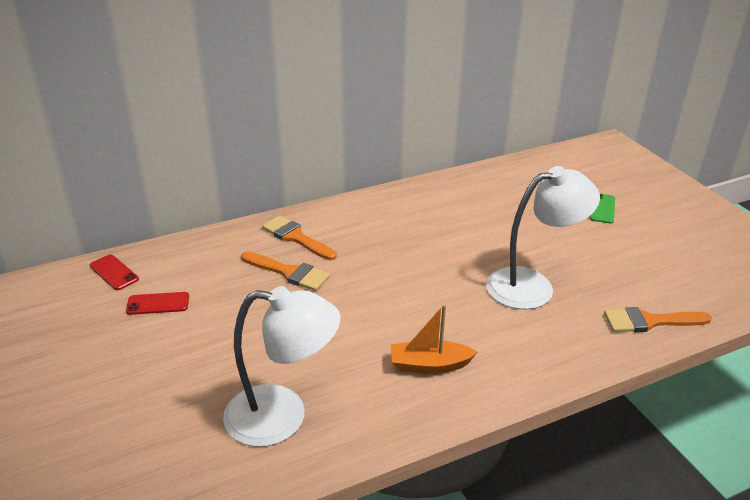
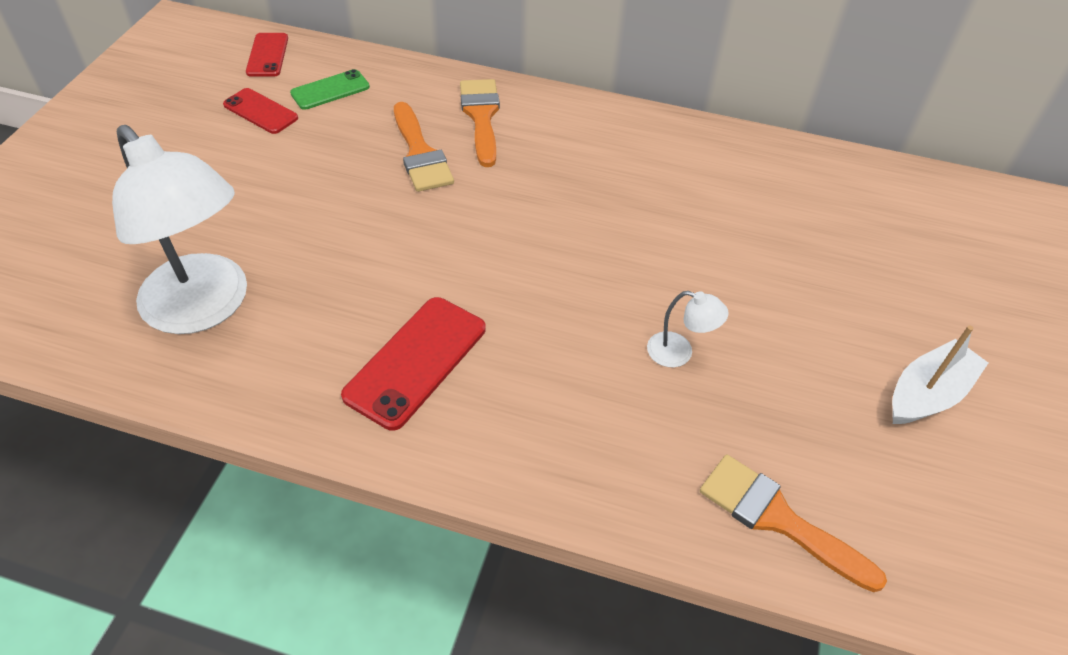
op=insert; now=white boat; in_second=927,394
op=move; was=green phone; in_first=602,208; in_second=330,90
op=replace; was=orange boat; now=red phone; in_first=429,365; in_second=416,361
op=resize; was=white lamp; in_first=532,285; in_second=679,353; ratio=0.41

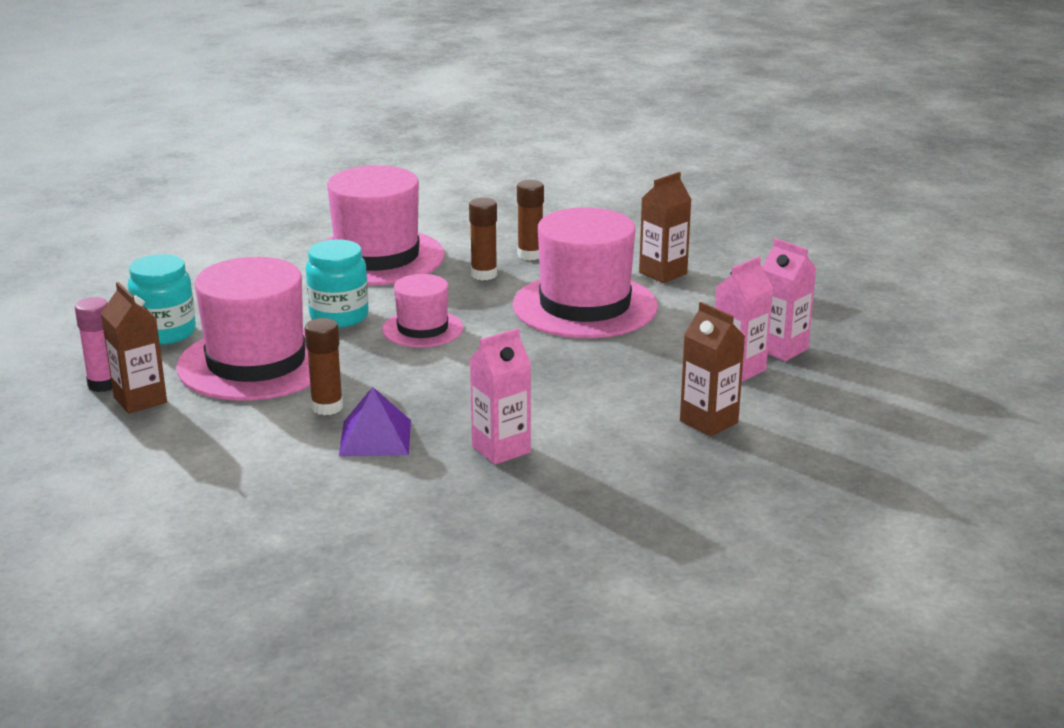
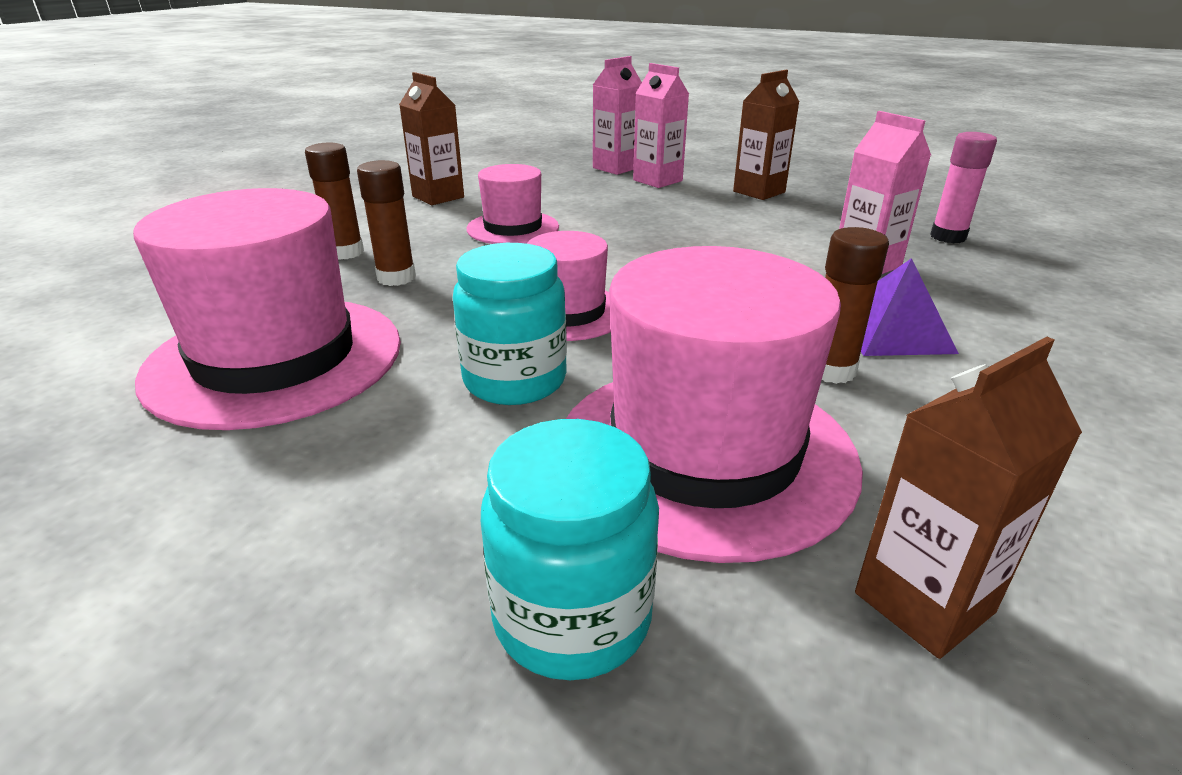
op=move; was=pink glue stick; in_first=103,384; in_second=948,237
op=resize; was=pink hat; in_first=585,306; in_second=513,228; ratio=0.54

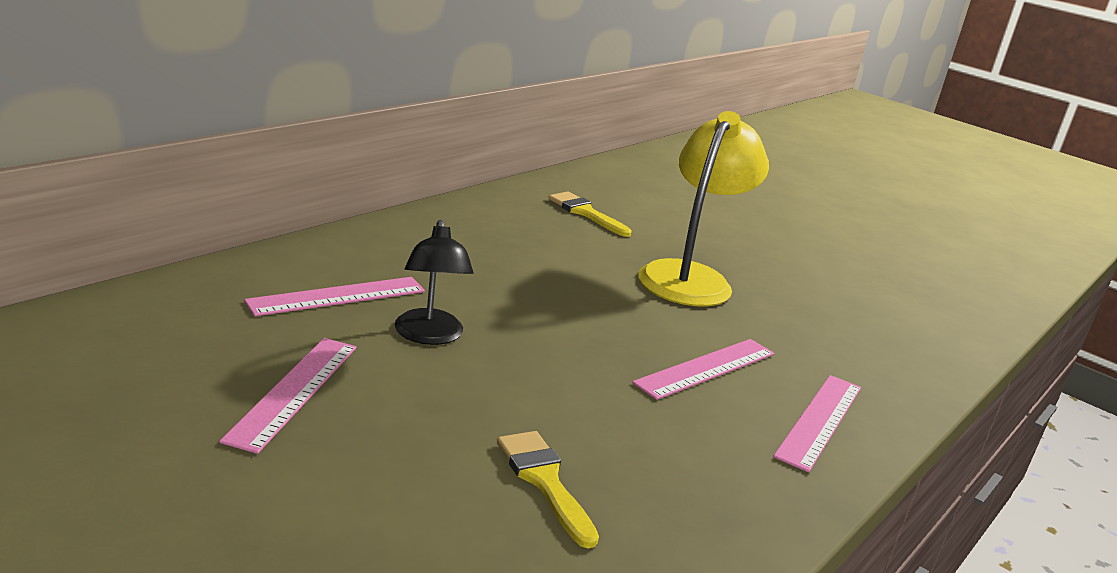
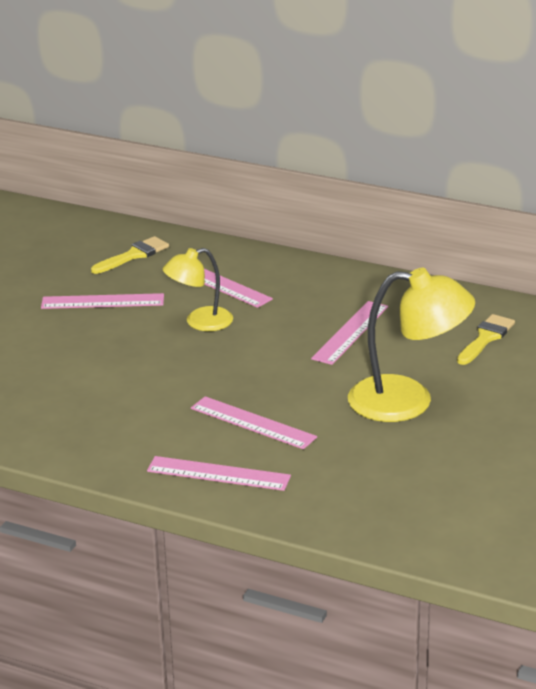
op=insert; now=pink ruler; in_second=350,332
op=move; was=yellow brush; in_first=544,481; in_second=133,255
op=recolor; was=black lamp; now=yellow lamp; in_first=429,336; in_second=200,322

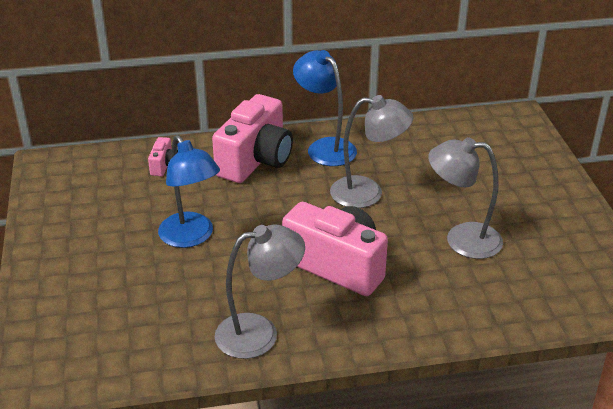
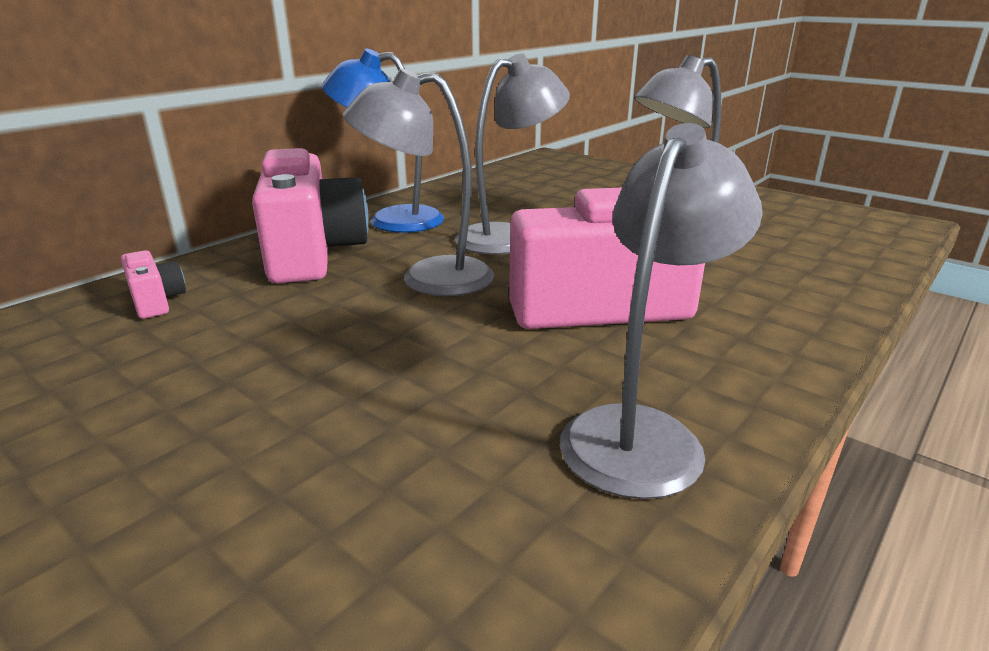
op=delete; was=blue lamp; in_first=191,237
op=insert; now=grey lamp; in_second=428,277

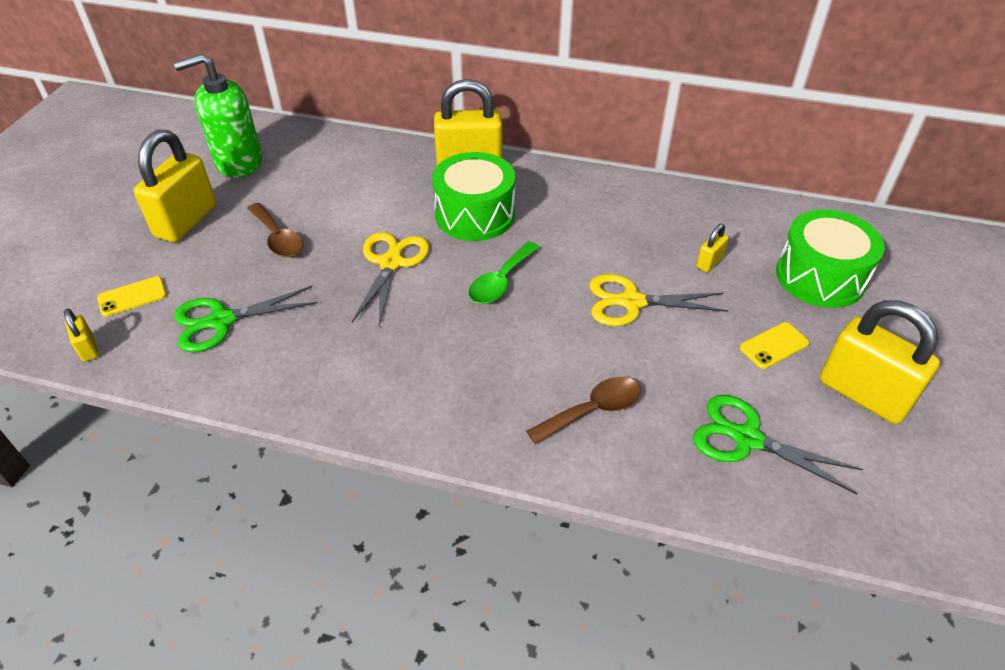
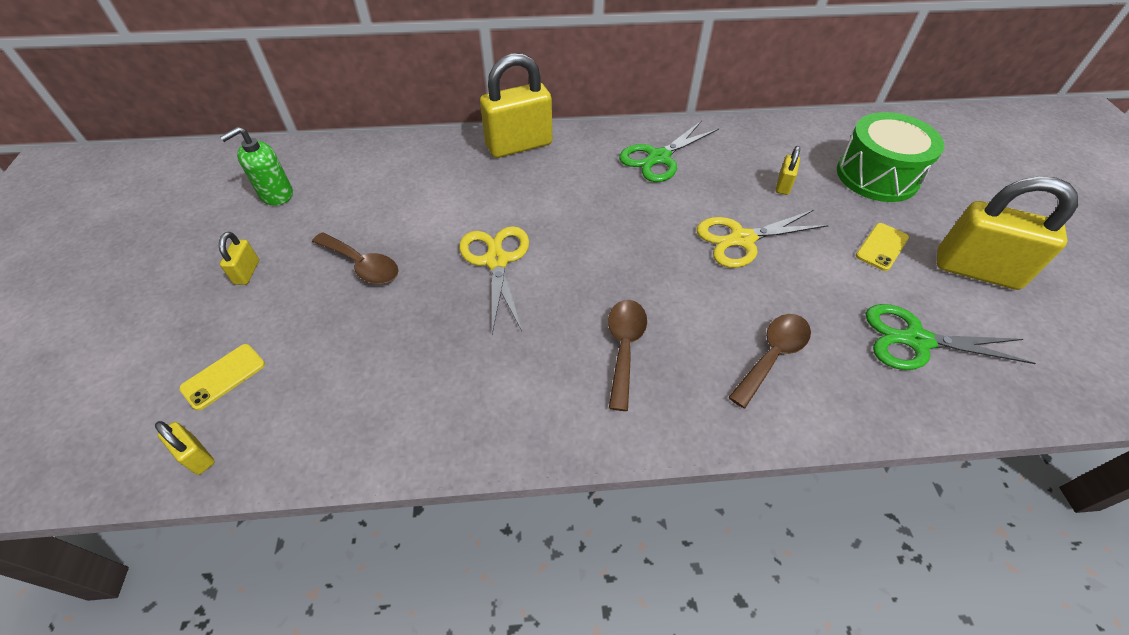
op=delete; was=green drum; in_first=475,214
op=delete; was=green spoon; in_first=500,281
op=insert; now=brown spoon; in_second=624,347
op=move; was=green scissors; in_first=221,321; in_second=658,158
op=resize; was=yellow padlock; in_first=186,221; in_second=247,272; ratio=0.45
op=resize; was=green soap dispenser; in_first=238,162; in_second=276,194; ratio=0.62

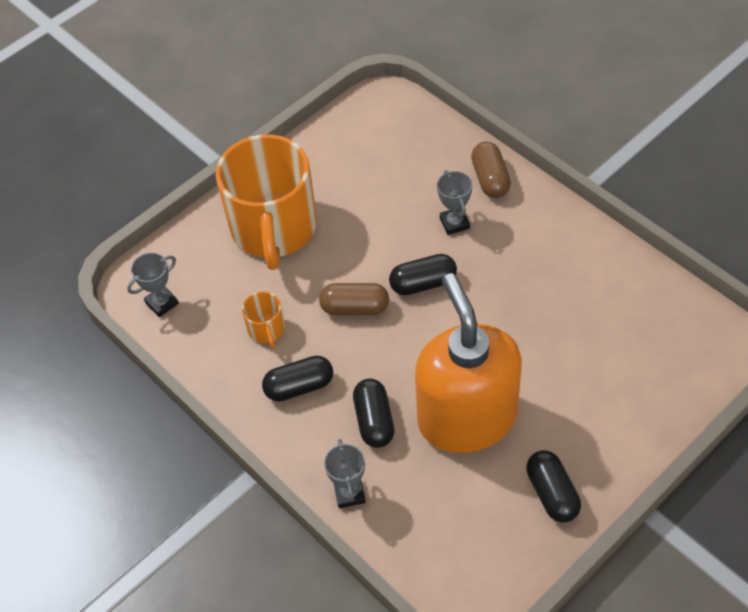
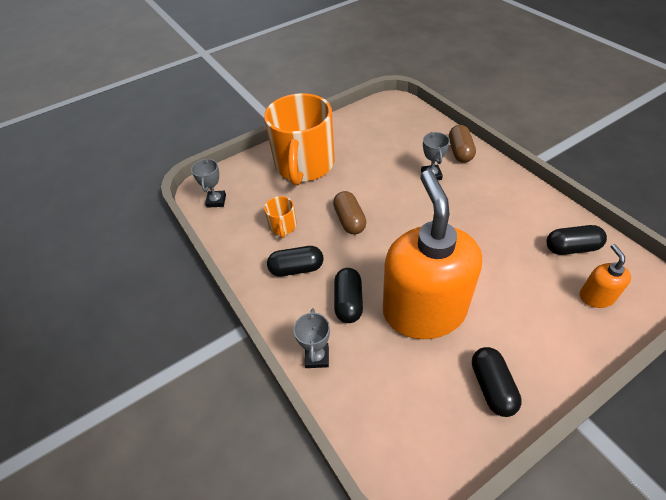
op=insert; now=orange soap dispenser; in_second=596,296
op=move; was=black capsule; in_first=423,283; in_second=571,248
op=rotate; was=grey trophy; in_first=162,303; in_second=216,201; clockwise=-60
op=rotate; was=brown capsule; in_first=355,308; in_second=349,220; clockwise=60

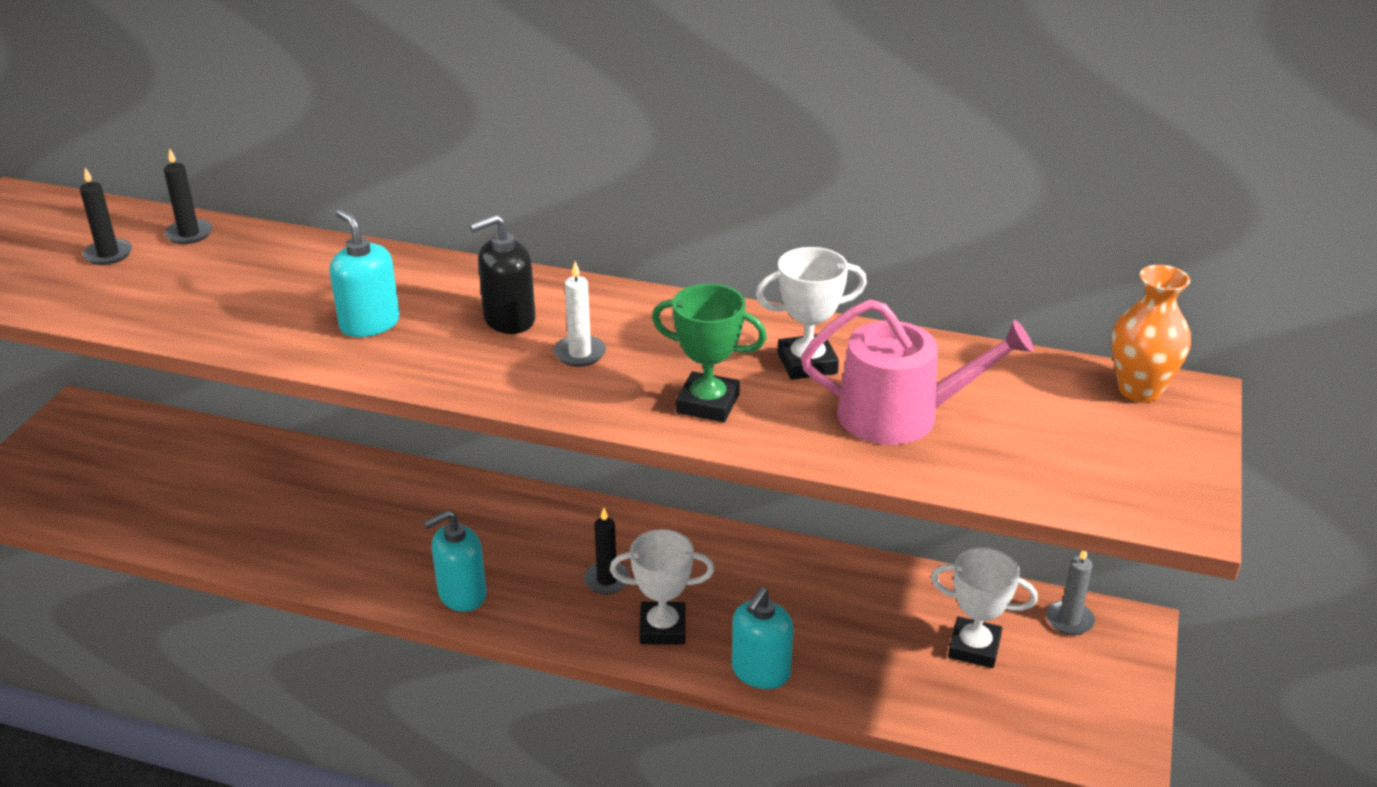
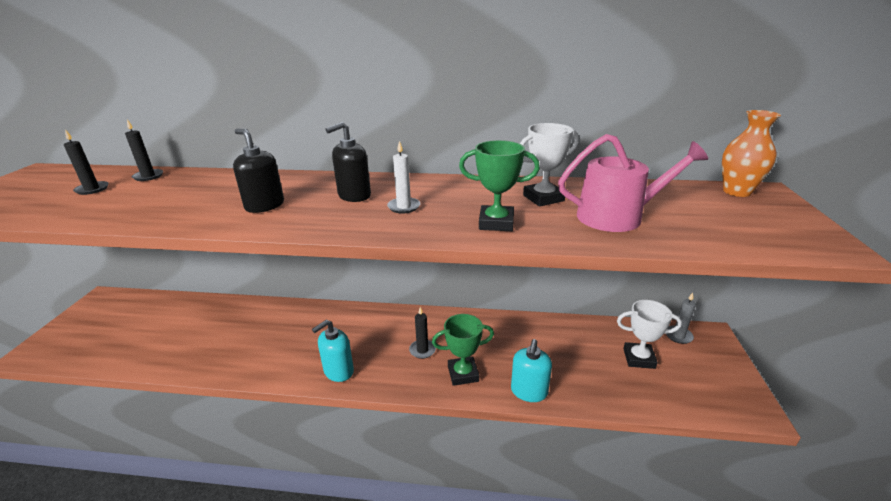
op=recolor; was=turquoise soap dispenser; now=black soap dispenser; in_first=369,324; in_second=264,206
op=recolor; was=white trophy; now=green trophy; in_first=662,628; in_second=463,374

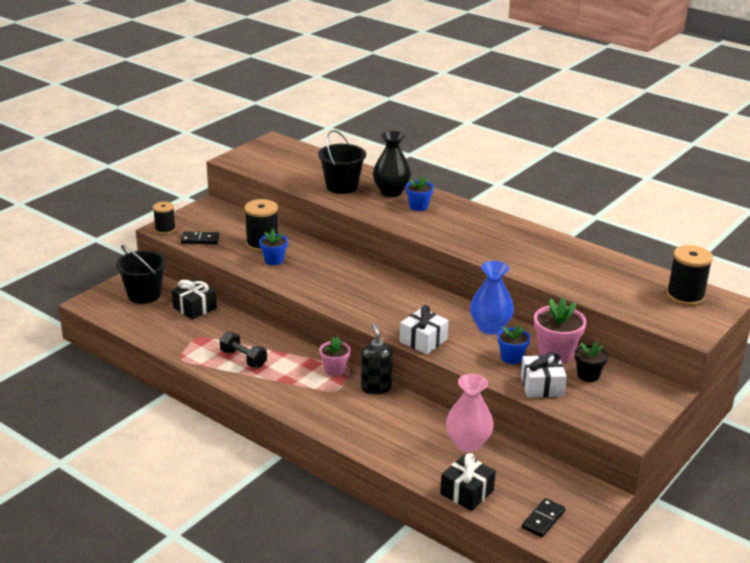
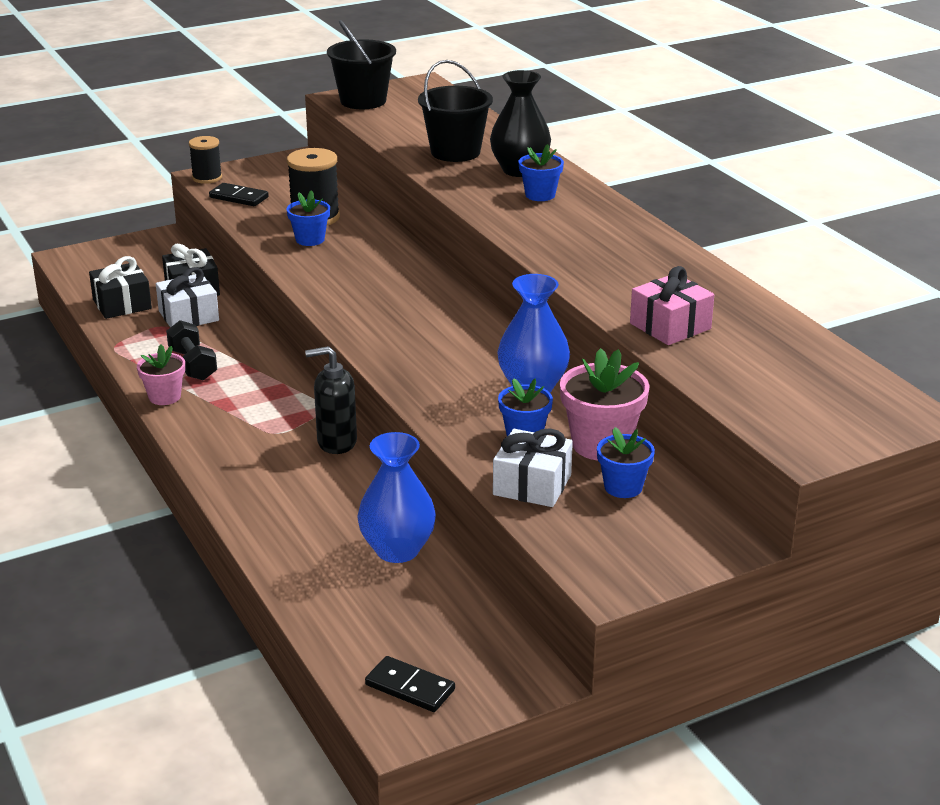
op=delete; was=black spool; in_first=685,296
op=insert; now=pink gift; in_second=670,326
op=move; was=black bucket; in_first=144,295; in_second=363,101
op=move; was=pink flower pot; in_first=334,369; in_second=164,397
op=move; was=white gift; in_first=423,340; in_second=188,316
op=move; was=black gift; in_first=467,492; in_second=122,304
op=recolor; was=pink vase; now=blue vase; in_first=468,443; in_second=397,550
op=recolor; was=black flower pot; now=blue flower pot; in_first=588,375; in_second=623,487
op=rotate; was=black soap dispenser; in_first=376,387; in_second=336,442; clockwise=-105
op=rotate; was=black domino; in_first=543,519; in_second=410,687; clockwise=60

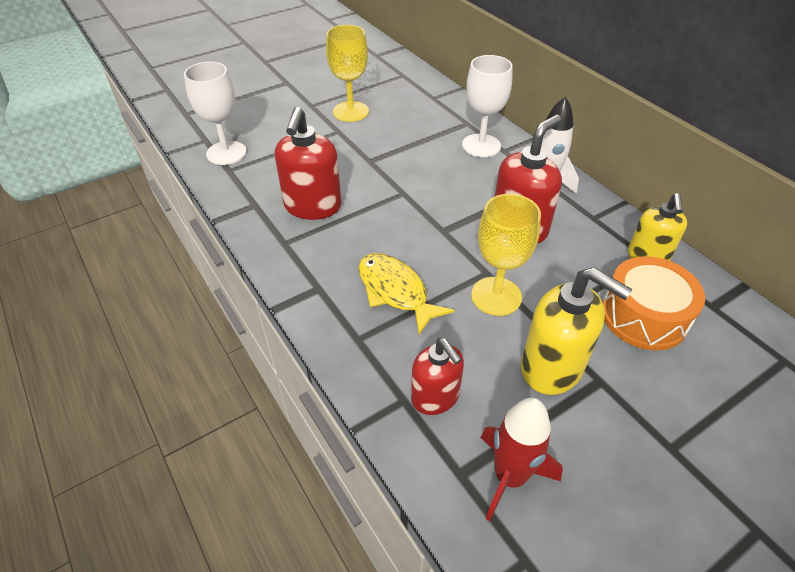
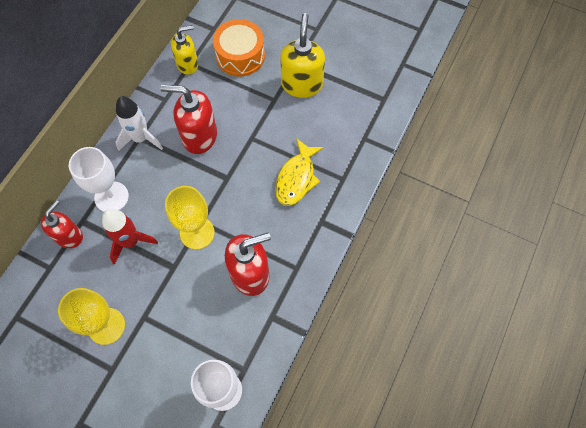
op=move; was=red soap dispenser; in_first=435,397; in_second=69,236
op=move; was=yellow goblet; in_first=496,296; in_second=197,233
op=move; was=red rocket; in_first=509,477; in_second=130,242

